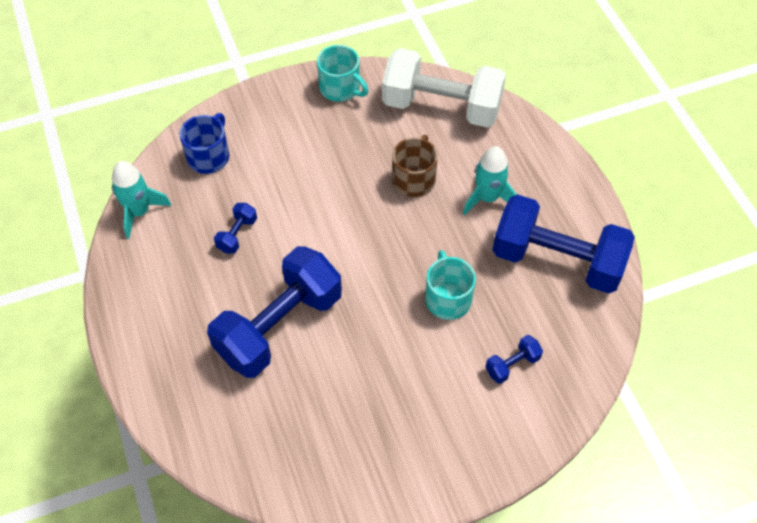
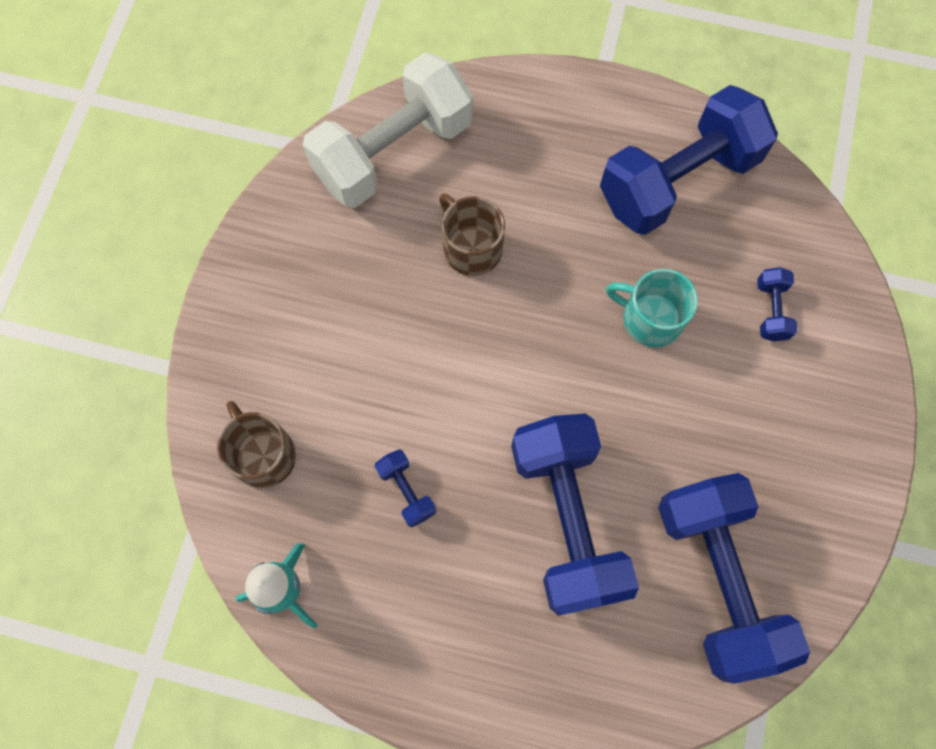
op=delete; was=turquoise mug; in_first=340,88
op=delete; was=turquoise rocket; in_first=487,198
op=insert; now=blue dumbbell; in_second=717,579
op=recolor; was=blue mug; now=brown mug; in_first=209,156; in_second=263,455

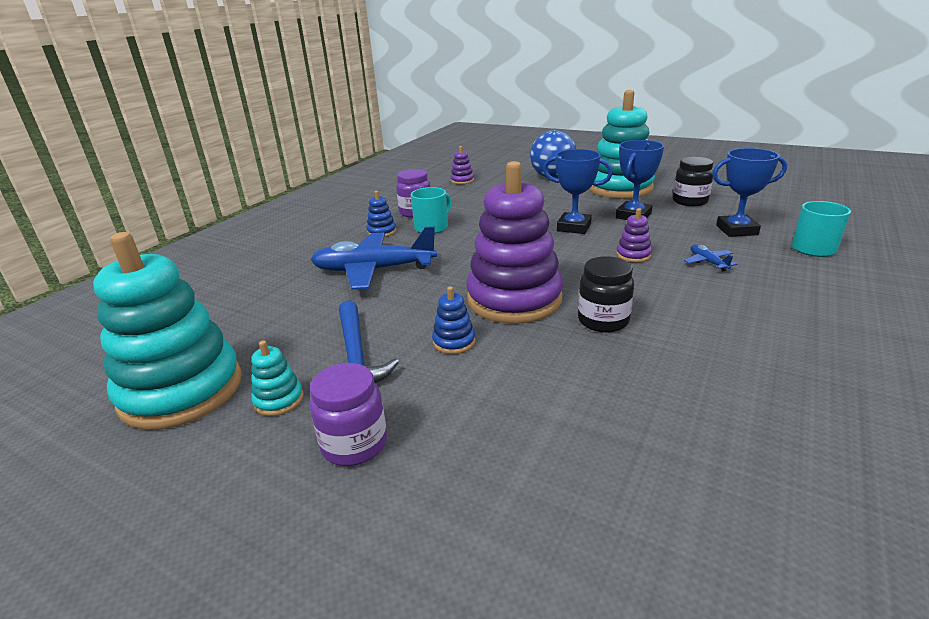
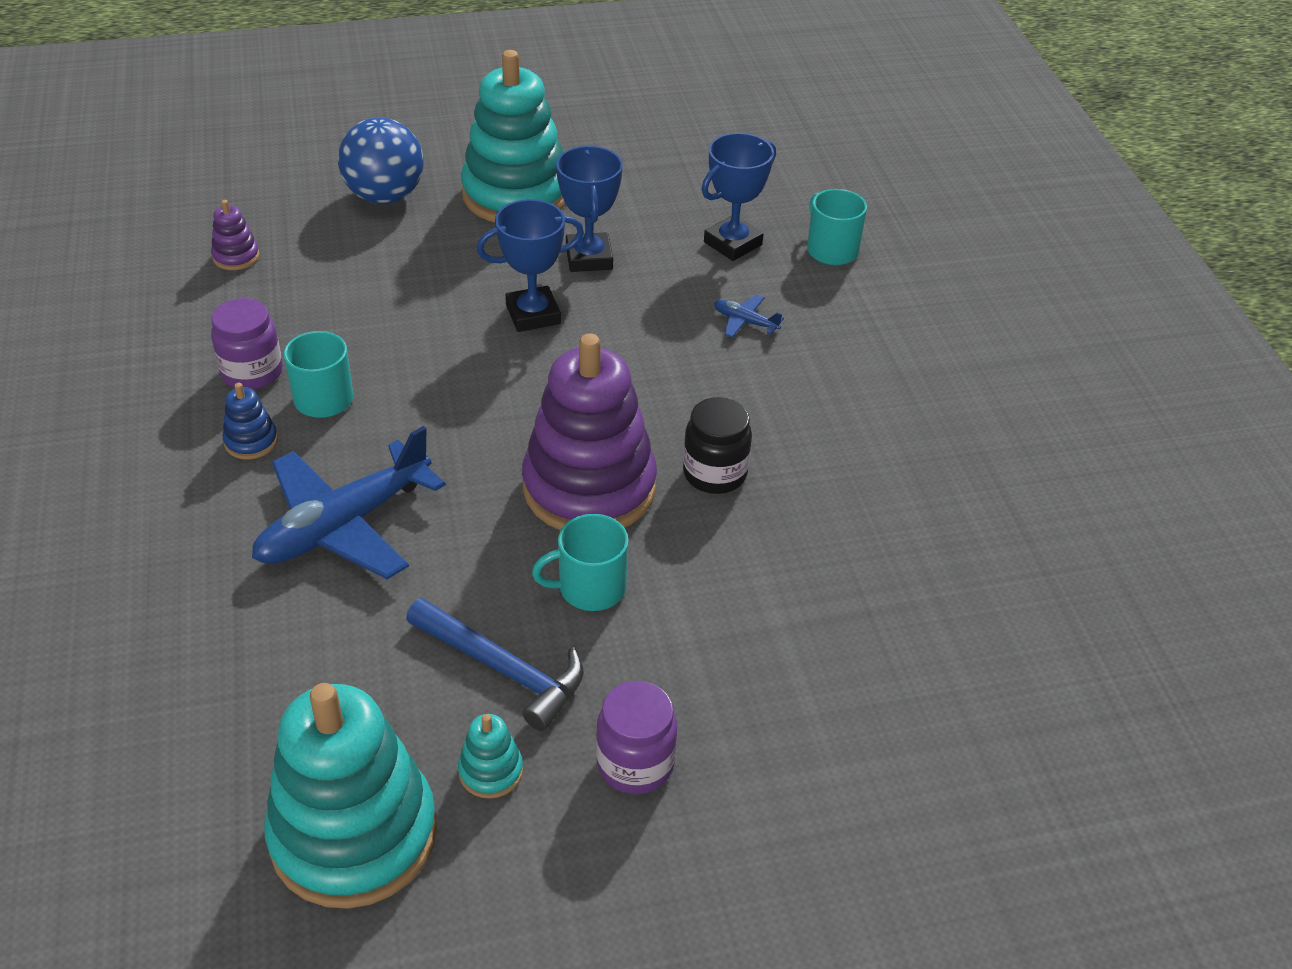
op=delete; was=purple stacking toy; in_first=633,255
op=delete; was=black jar; in_first=690,201
op=replace; was=blue stacking toy; now=turquoise mug; in_first=454,342; in_second=590,588

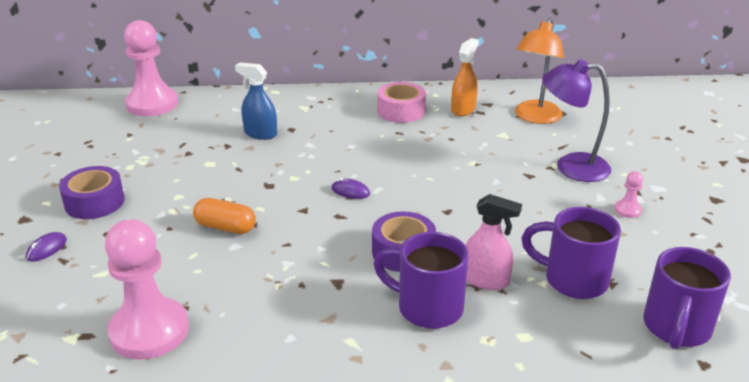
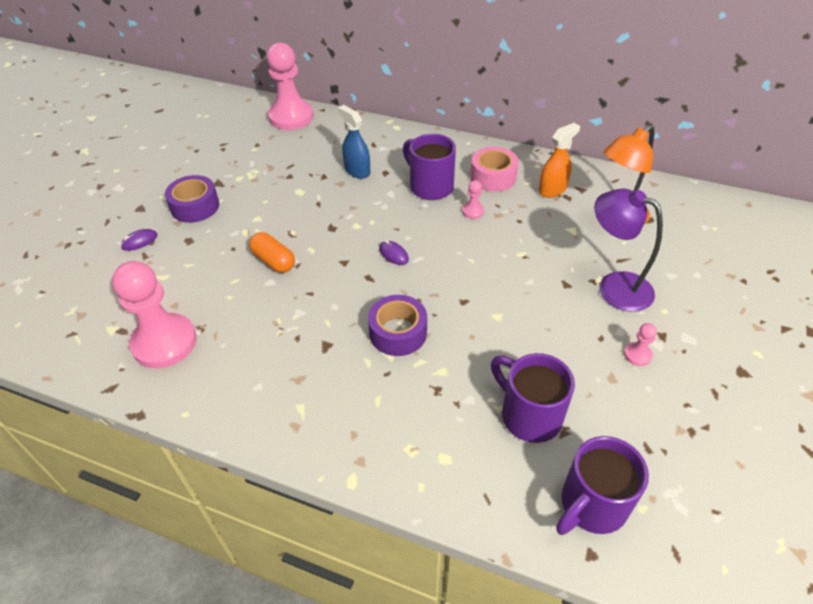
op=delete; was=pink spray bottle; in_first=486,280
op=insert; now=pink pawn; in_second=473,211
op=move; was=purple mug; in_first=427,307; in_second=430,186

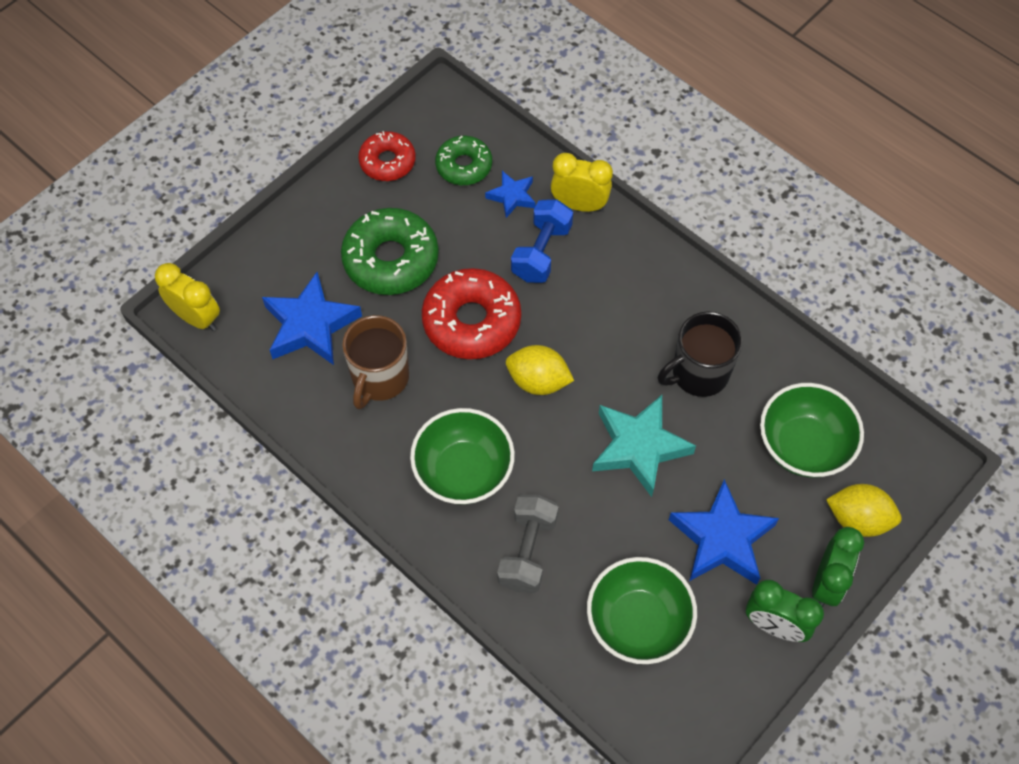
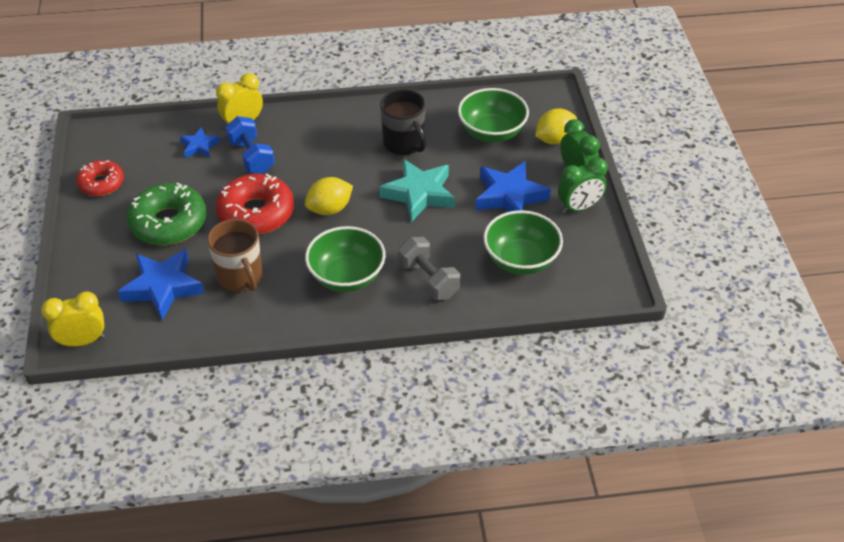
op=delete; was=green donut; in_first=464,166
op=rotate; was=black mug; in_first=698,373; in_second=404,144; clockwise=-45

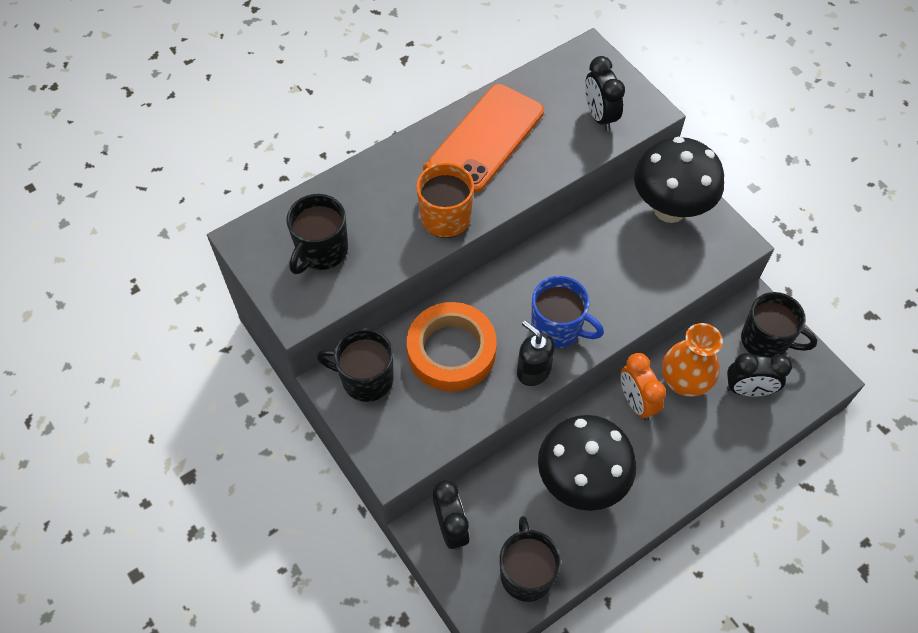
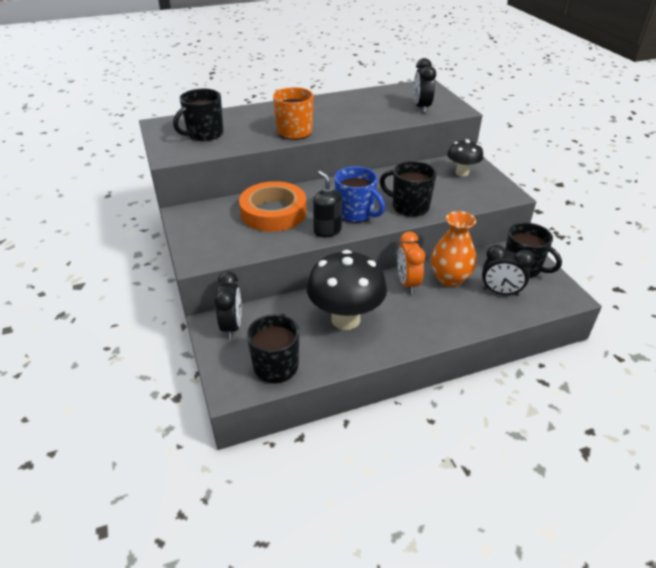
op=delete; was=orange phone; in_first=487,138
op=move; was=black mug; in_first=365,379; in_second=409,206
op=resize; was=black mushroom; in_first=669,209; in_second=462,173; ratio=0.56

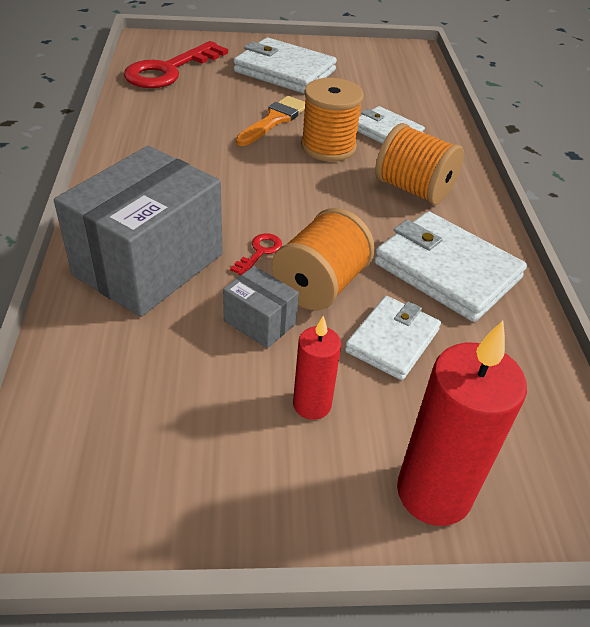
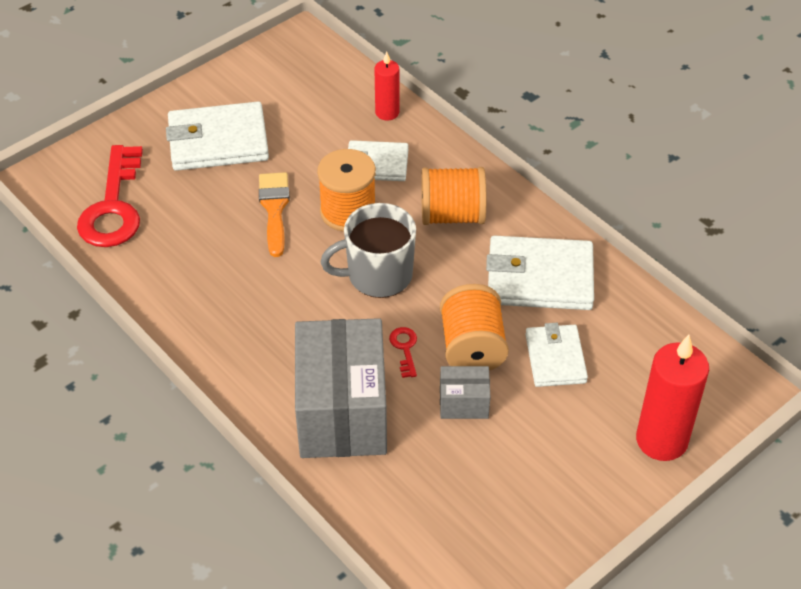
op=insert; now=grey mug; in_second=378,275
op=move; was=red candle; in_first=312,404; in_second=387,112

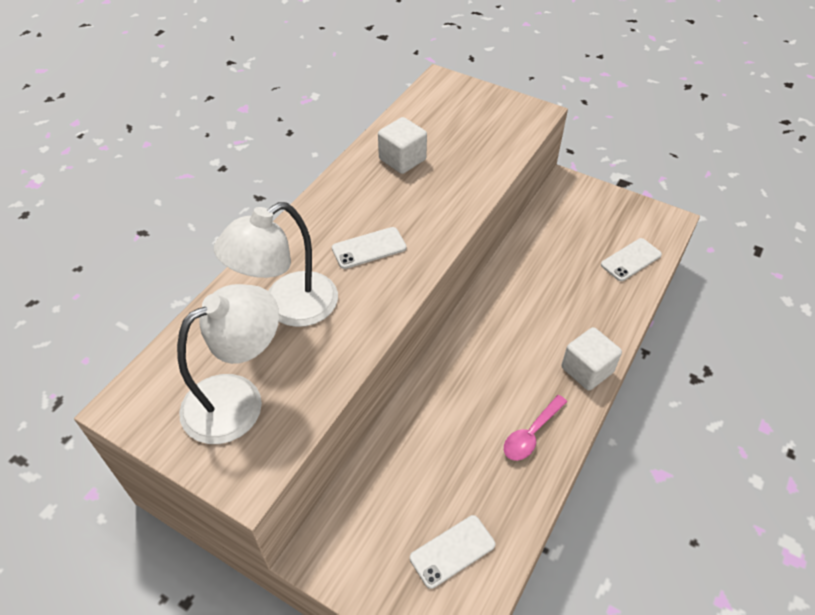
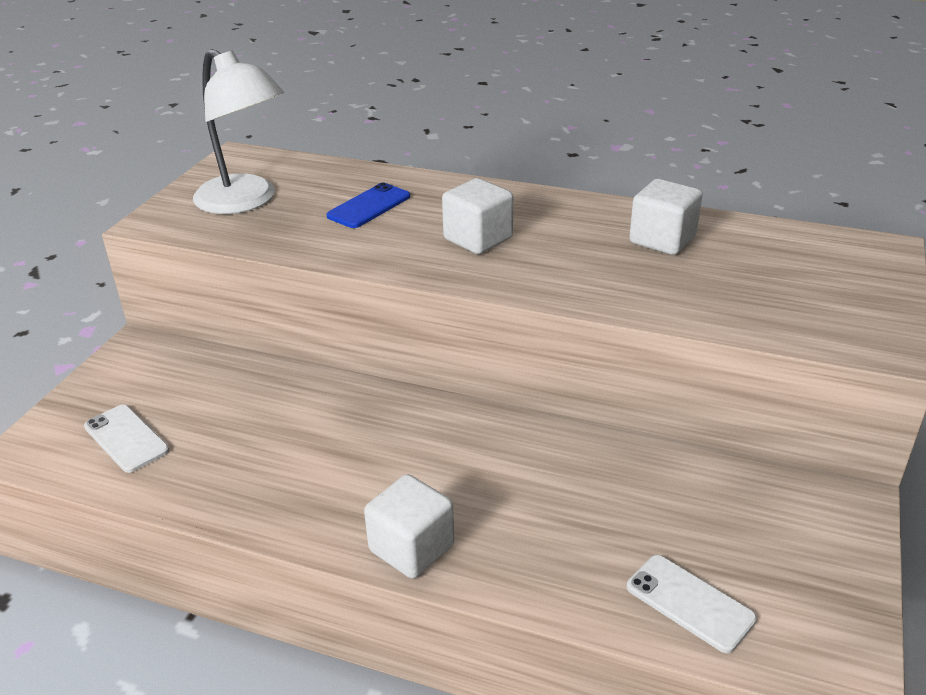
op=delete; was=pink spoon; in_first=531,434
op=replace; was=white lamp; now=blue phone; in_first=288,307; in_second=369,206
op=replace; was=white phone; now=white cube; in_first=369,248; in_second=478,239

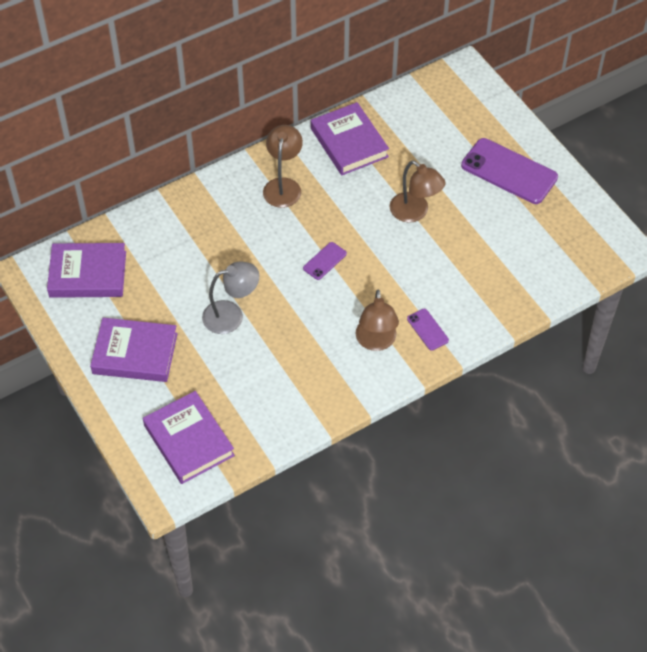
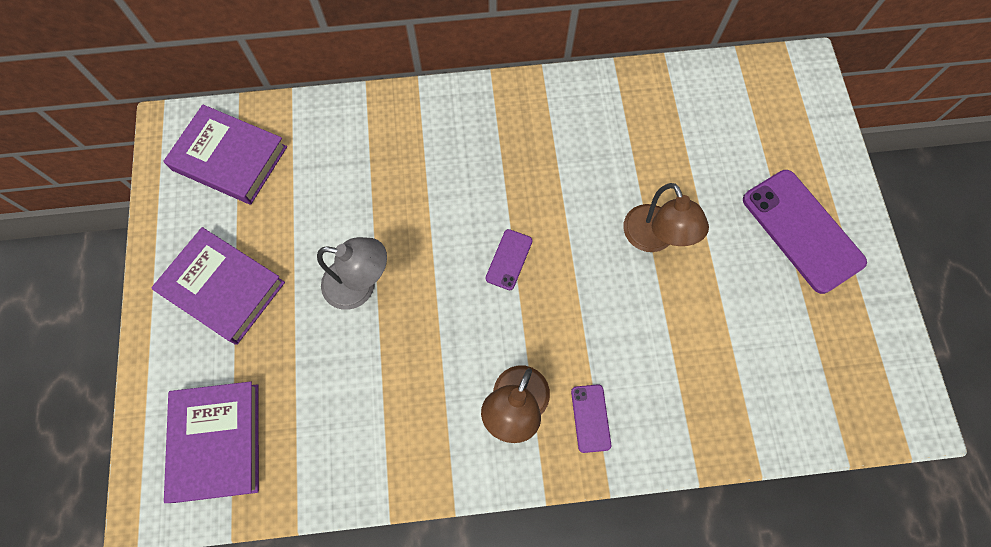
op=delete; was=brown lamp; in_first=283,186
op=delete; was=purple book; in_first=349,143
op=rotate; was=purple phone; in_first=325,261; in_second=509,259; clockwise=-45

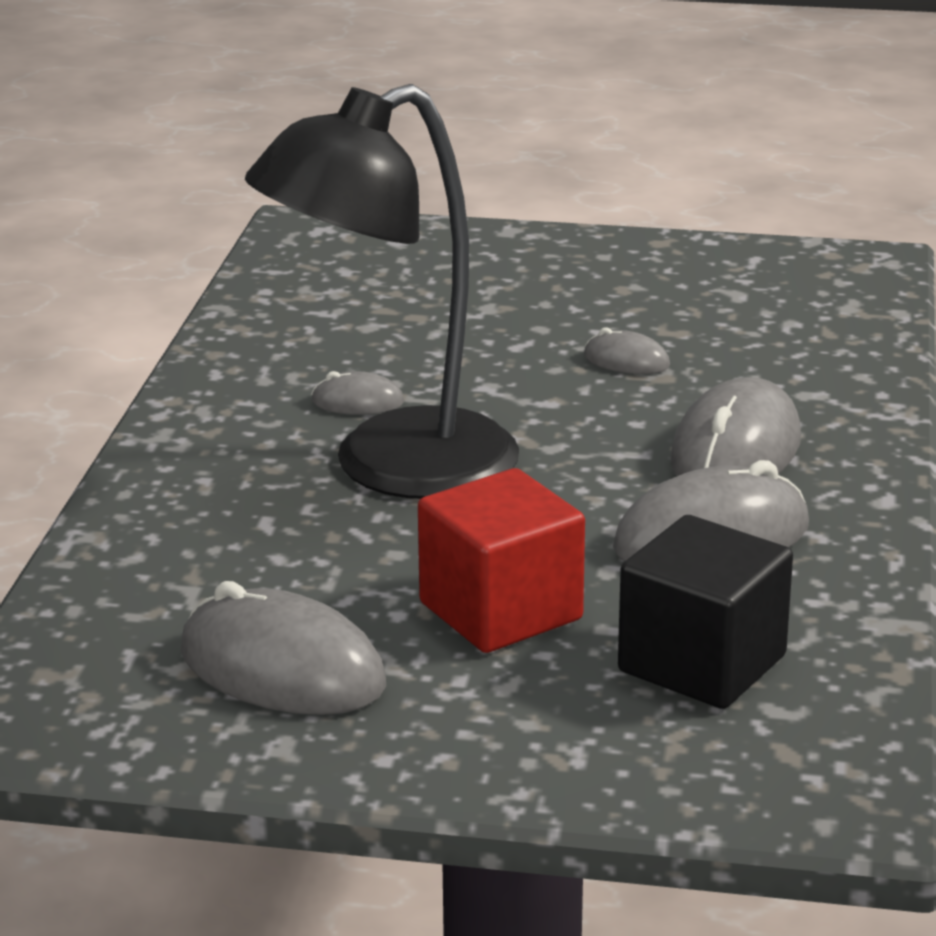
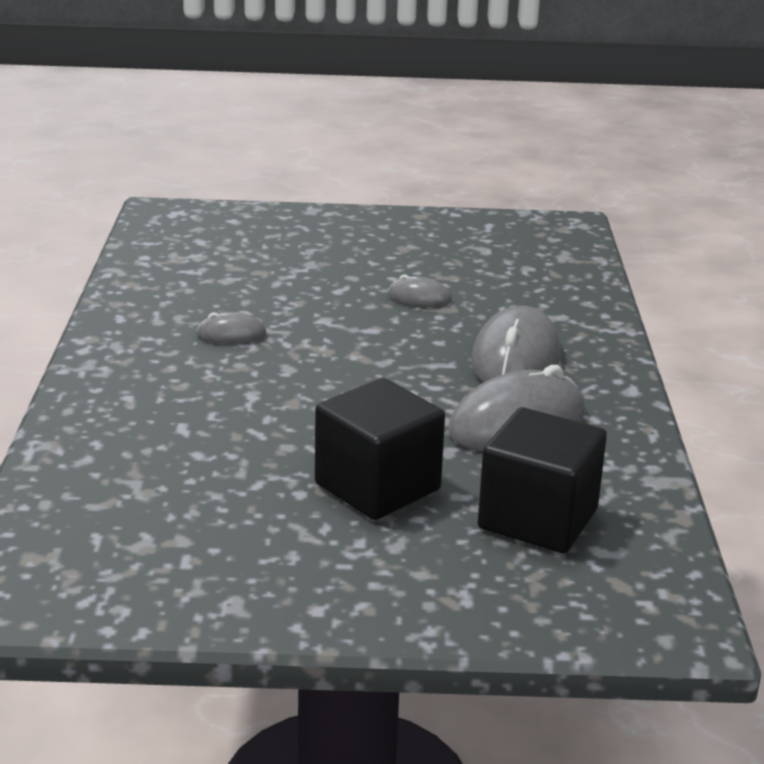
op=delete; was=grey mouse; in_first=282,668
op=delete; was=black lamp; in_first=392,468
op=recolor; was=red cube; now=black cube; in_first=500,611; in_second=377,487

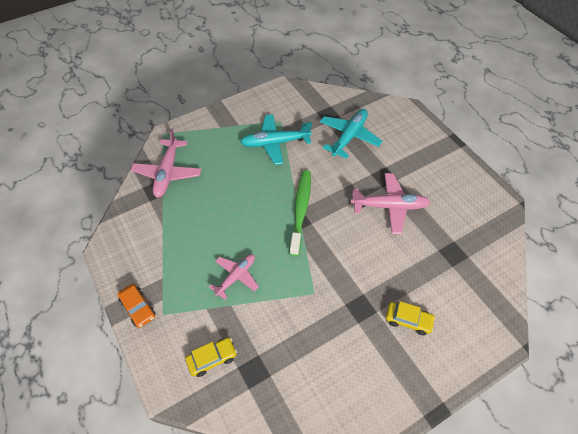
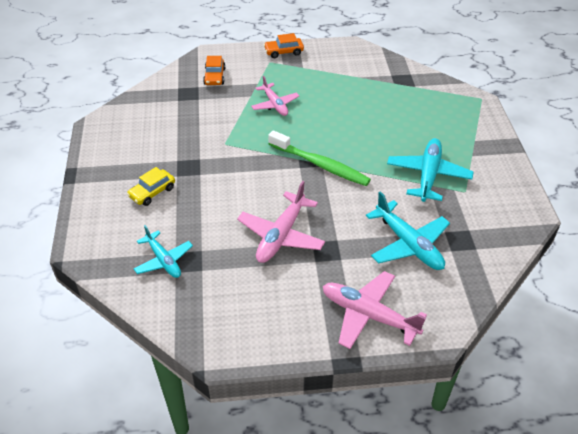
op=insert; now=turquoise plane; in_second=163,260
op=move; was=pink plane; in_first=168,173; in_second=368,315
op=recolor; was=yellow car; now=orange car; in_first=212,358; in_second=214,76

